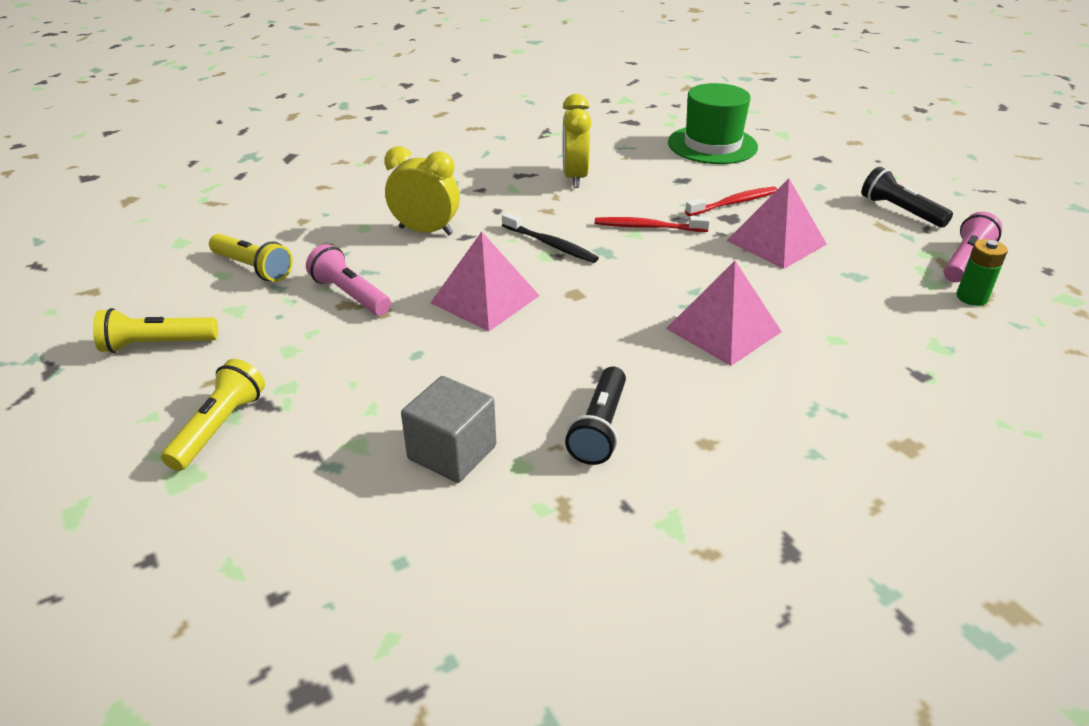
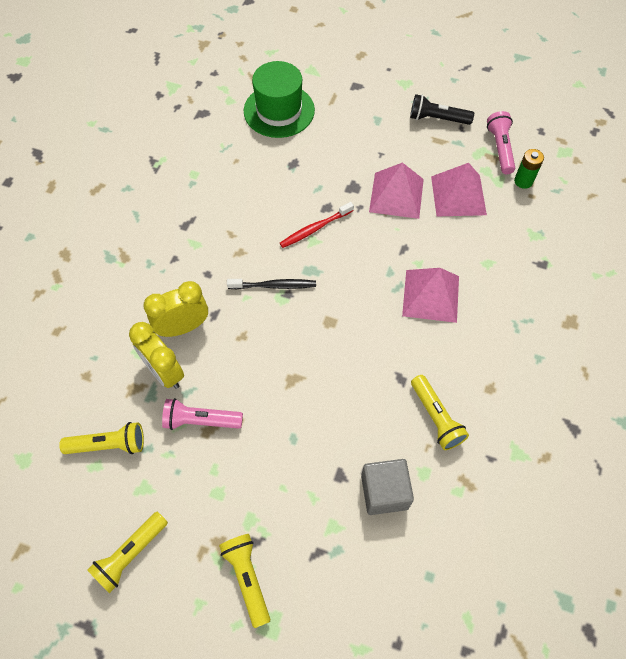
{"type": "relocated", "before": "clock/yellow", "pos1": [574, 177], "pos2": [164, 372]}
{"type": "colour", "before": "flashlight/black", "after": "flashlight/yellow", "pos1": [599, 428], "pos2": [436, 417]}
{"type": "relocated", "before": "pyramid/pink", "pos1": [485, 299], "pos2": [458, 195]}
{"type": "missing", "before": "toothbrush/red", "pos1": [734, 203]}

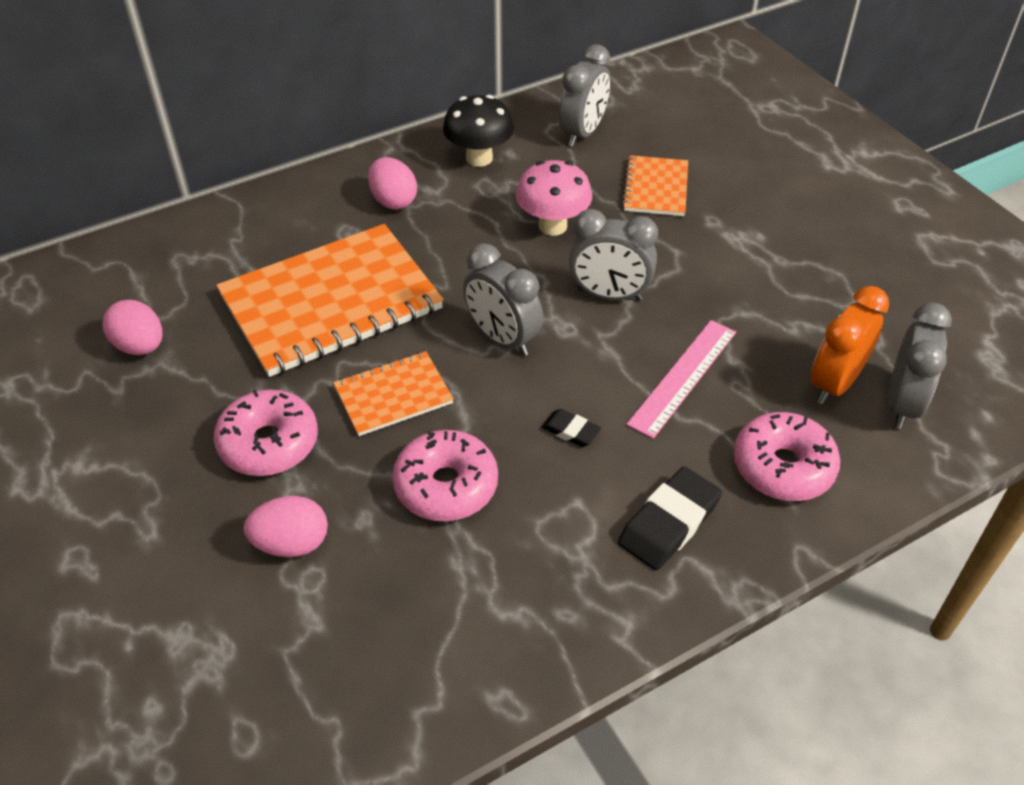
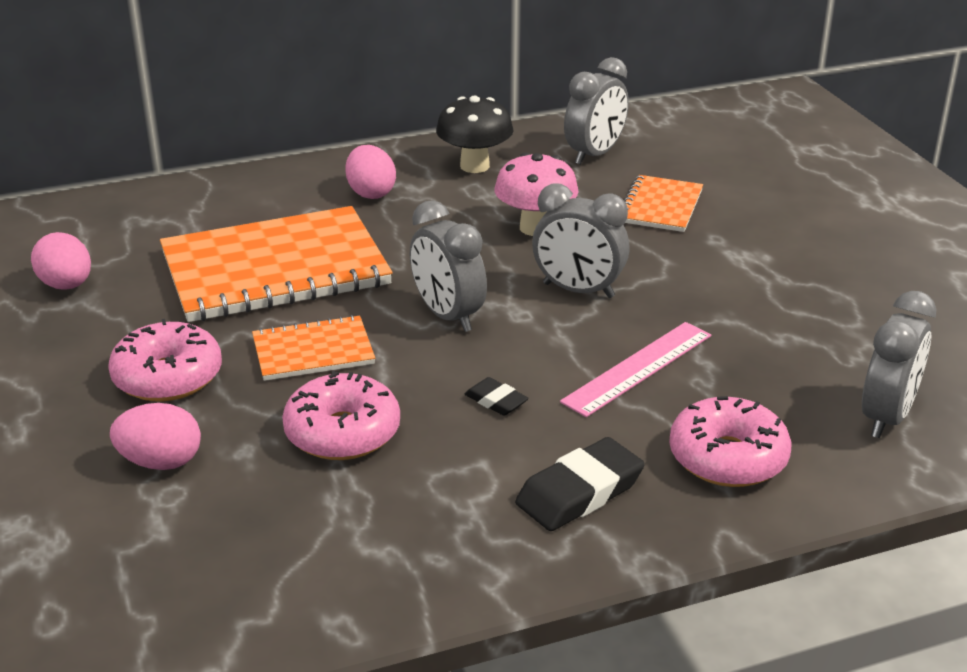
{"type": "missing", "before": "clock/orange", "pos1": [834, 383]}

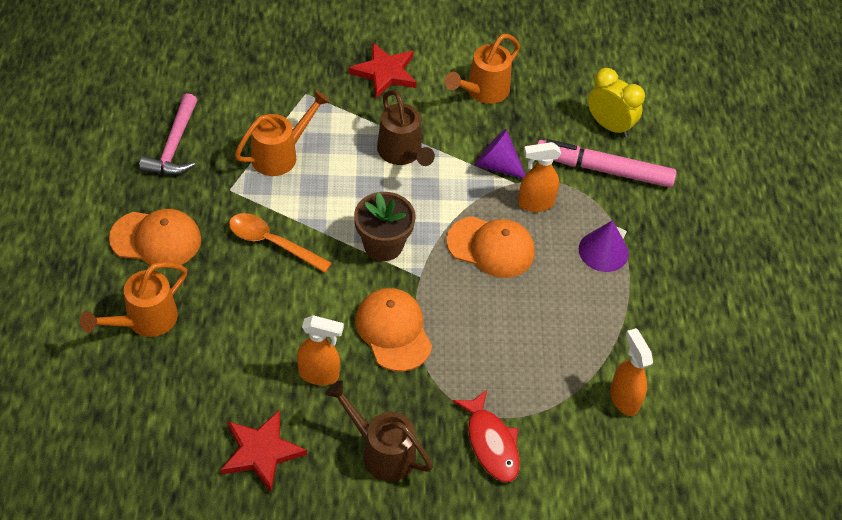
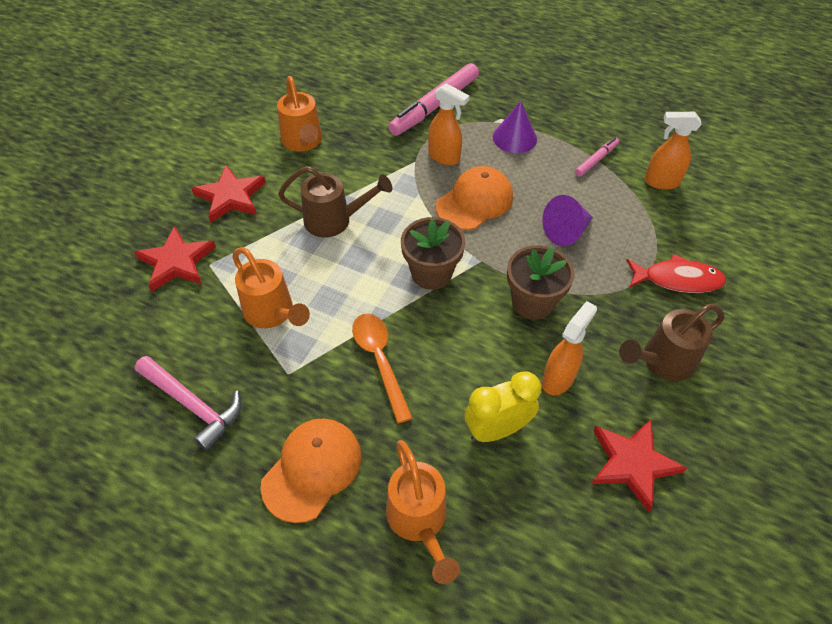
{"type": "appeared", "after": "star/red", "pos2": [176, 262]}
{"type": "spun", "before": "watering can/orange", "pos1": [280, 155], "pos2": [272, 313], "turn": 150}
{"type": "spun", "before": "spoon/orange", "pos1": [272, 243], "pos2": [379, 361], "turn": 105}
{"type": "spun", "before": "spray bottle/orange", "pos1": [535, 203], "pos2": [444, 157], "turn": -75}
{"type": "relocated", "before": "clock/yellow", "pos1": [609, 126], "pos2": [497, 429]}
{"type": "exchanged", "before": "cap/orange", "after": "flower pot/brown", "pos1": [393, 331], "pos2": [532, 302]}
{"type": "relocated", "before": "cone/purple", "pos1": [496, 165], "pos2": [566, 232]}
{"type": "appeared", "after": "marker/pink", "pos2": [596, 160]}

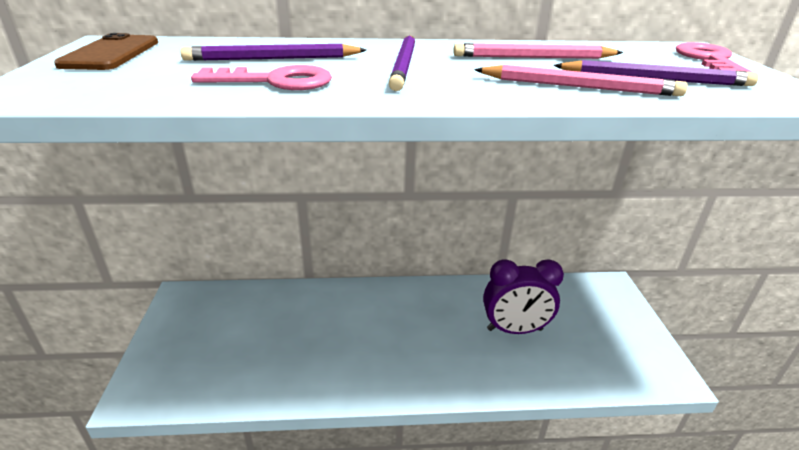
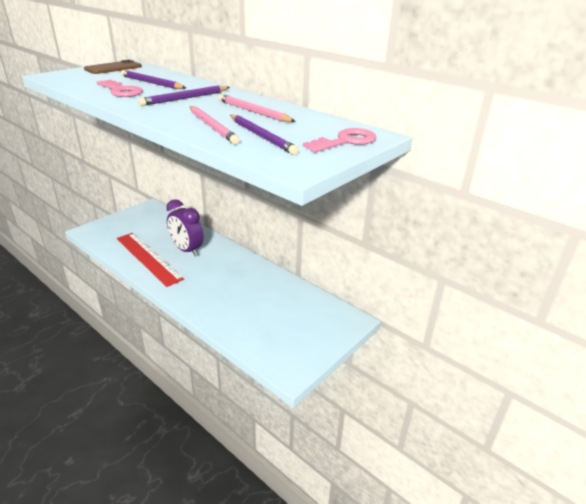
{"type": "appeared", "after": "ruler/red", "pos2": [148, 258]}
{"type": "relocated", "before": "clock/purple", "pos1": [514, 329], "pos2": [187, 250]}

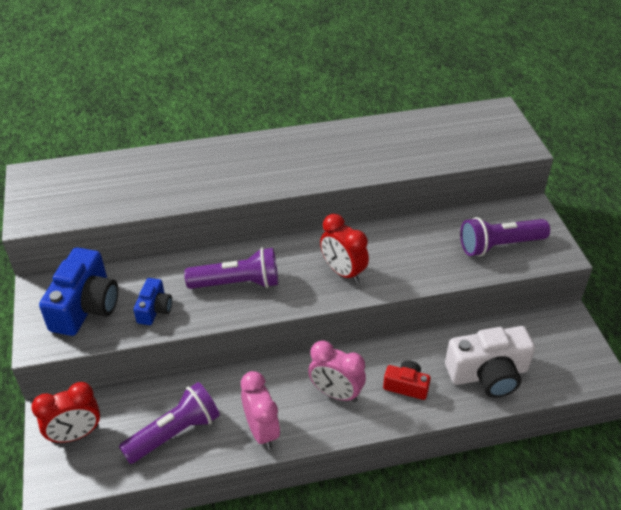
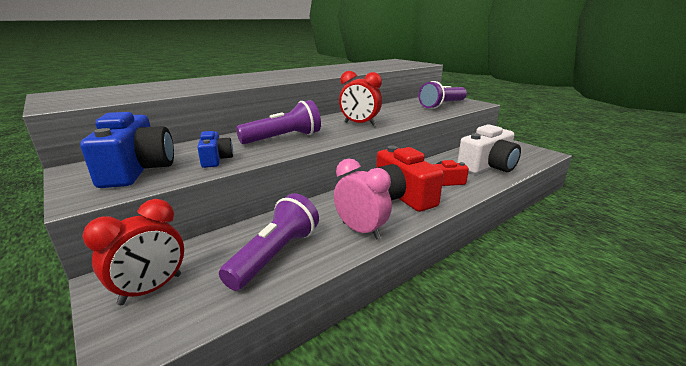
{"type": "exchanged", "before": "clock/pink", "after": "camera/red", "pos1": [336, 393], "pos2": [400, 196]}

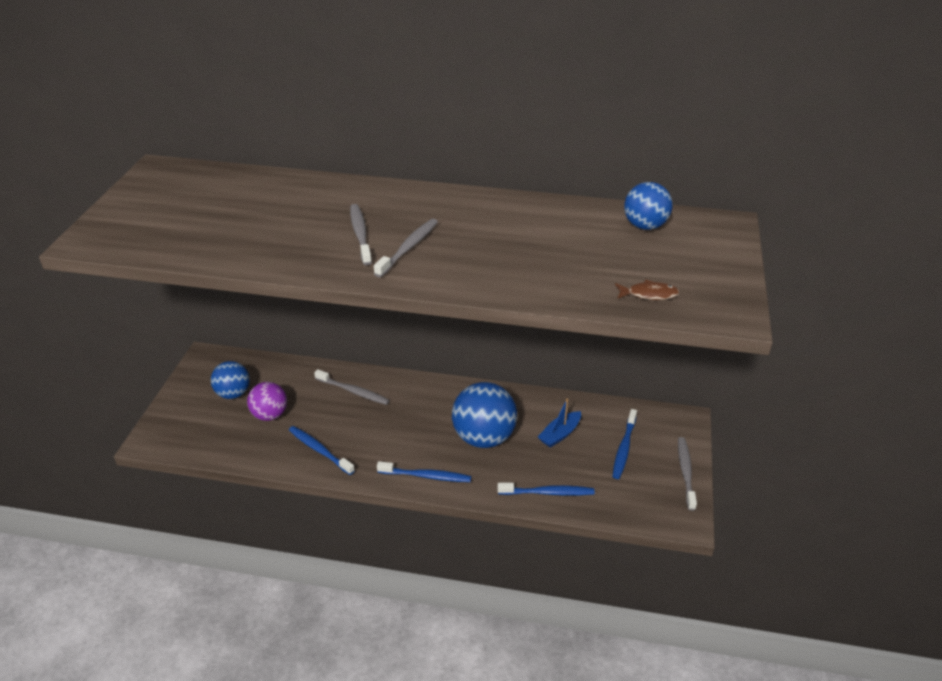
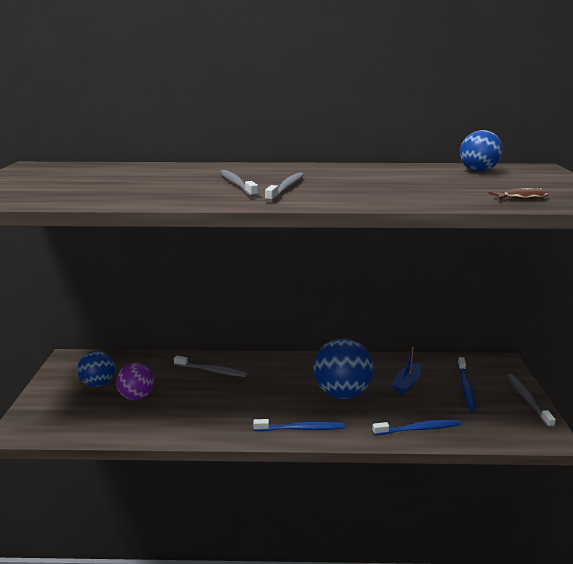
{"type": "missing", "before": "toothbrush/blue", "pos1": [319, 450]}

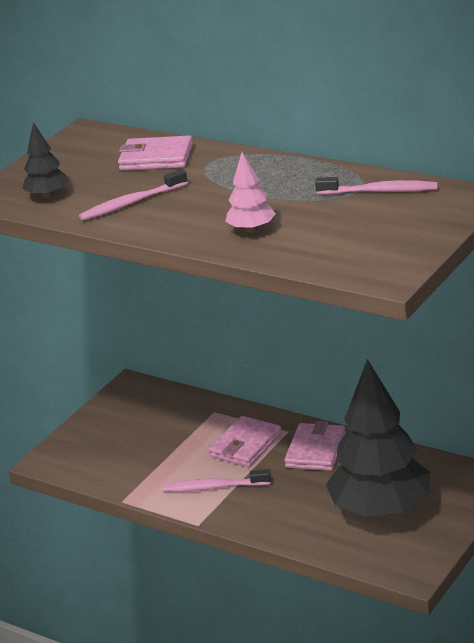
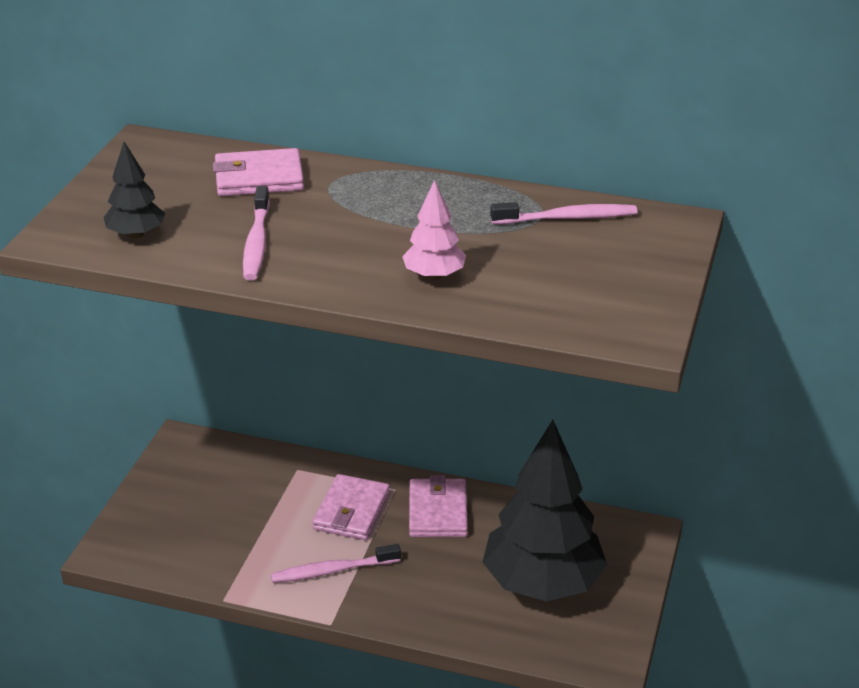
{"type": "spun", "before": "toothbrush/pink", "pos1": [132, 203], "pos2": [257, 242], "turn": -45}

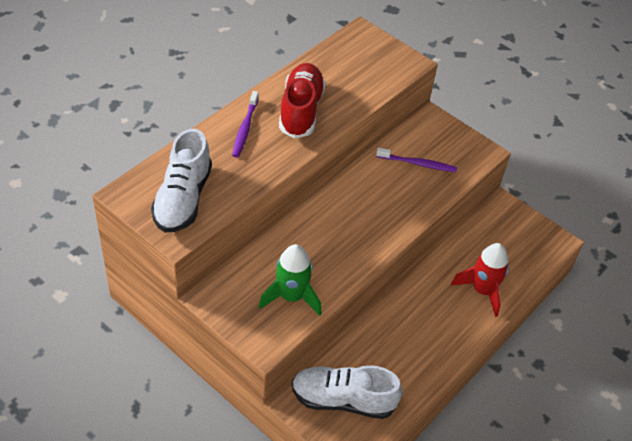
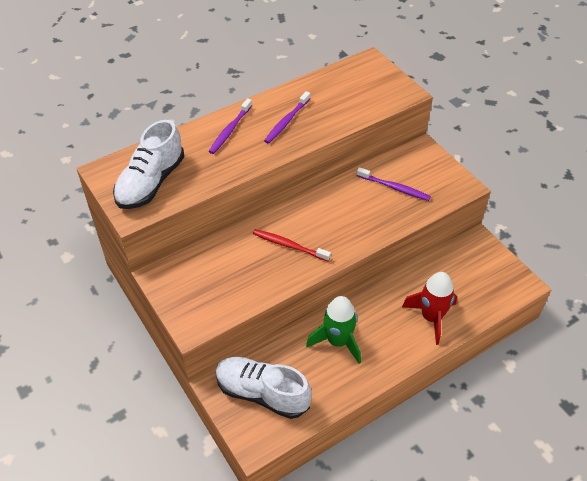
{"type": "appeared", "after": "toothbrush/red", "pos2": [289, 245]}
{"type": "exchanged", "before": "shoe/red", "after": "toothbrush/purple", "pos1": [301, 110], "pos2": [286, 121]}
{"type": "relocated", "before": "rocket/green", "pos1": [291, 296], "pos2": [337, 341]}

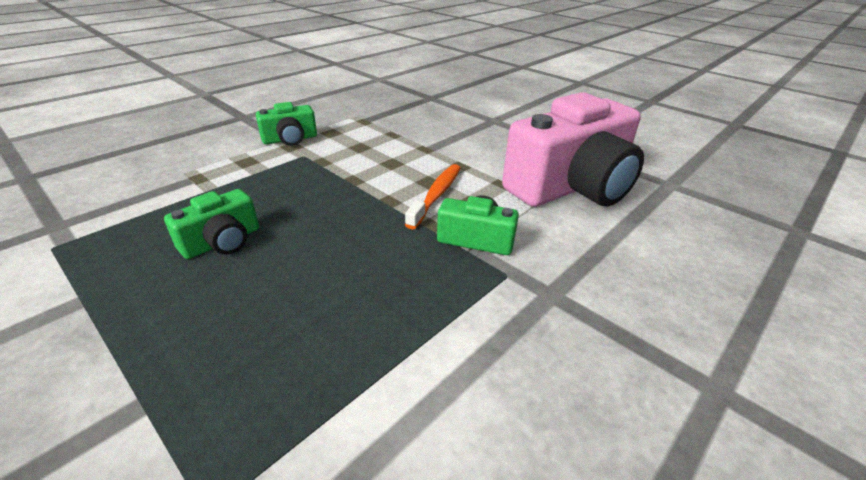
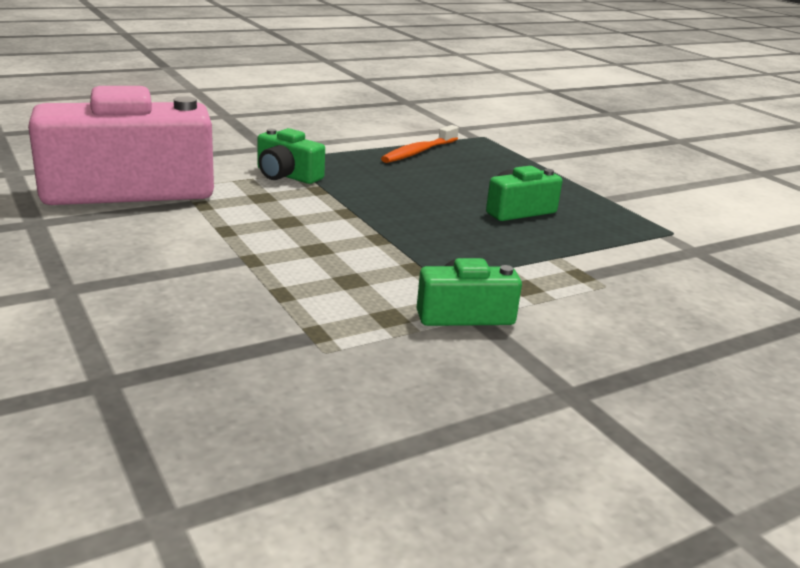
{"type": "relocated", "before": "toothbrush/orange", "pos1": [436, 195], "pos2": [418, 152]}

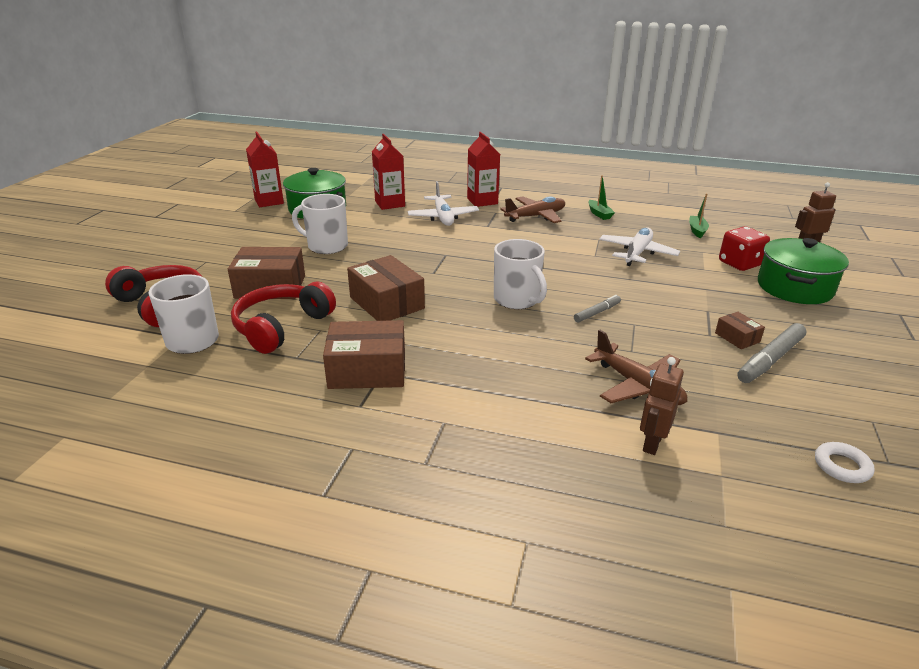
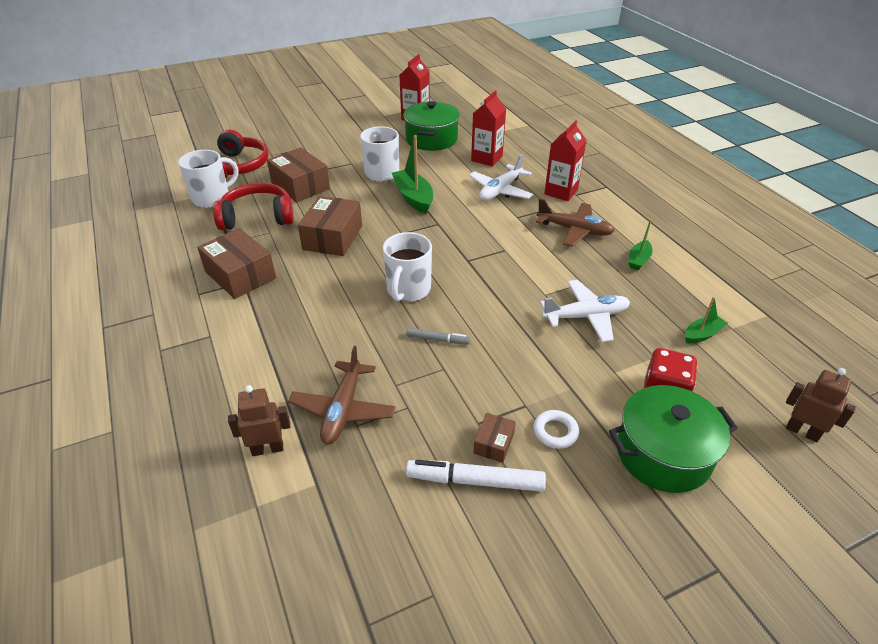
{"type": "appeared", "after": "boat/green", "pos2": [413, 198]}
{"type": "colour", "before": "marker/grey", "after": "marker/white", "pos1": [770, 360], "pos2": [475, 481]}
{"type": "relocated", "before": "ring/white", "pos1": [842, 466], "pos2": [555, 432]}

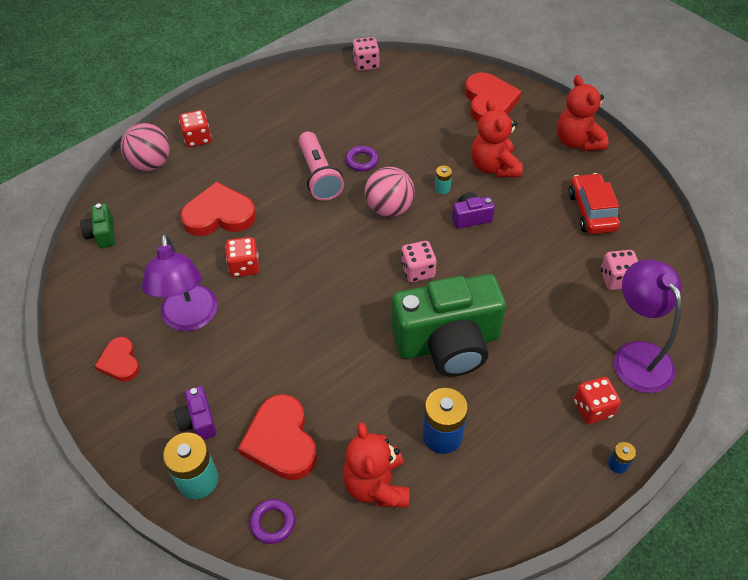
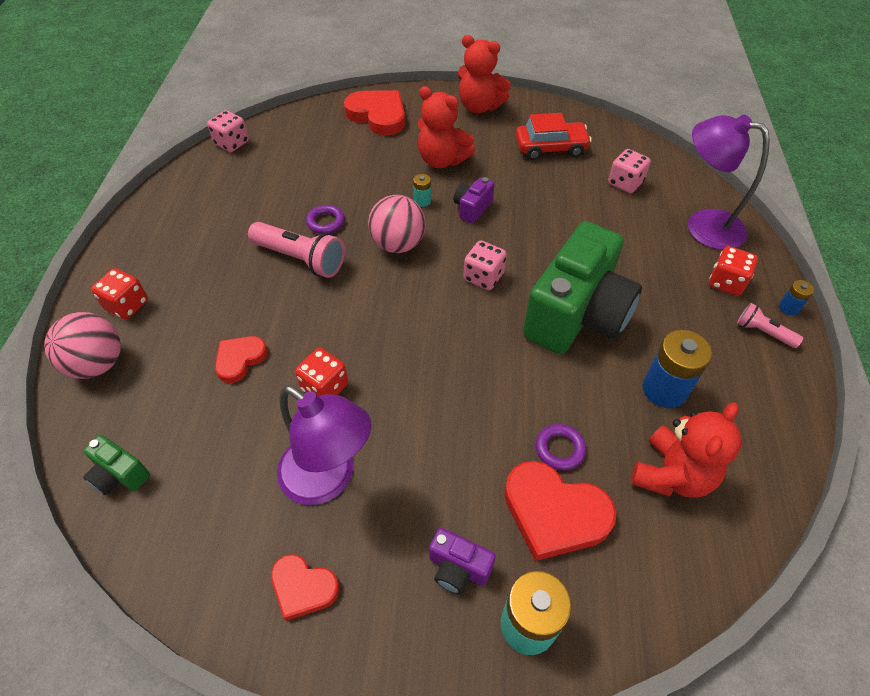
{"type": "size", "before": "heart/red", "pos1": [219, 215], "pos2": [240, 359], "scale": 0.59}
{"type": "spun", "before": "car/red", "pos1": [592, 211], "pos2": [550, 148], "turn": 135}
{"type": "relocated", "before": "ring/purple", "pos1": [273, 523], "pos2": [559, 449]}
{"type": "spun", "before": "teddy bear/red", "pos1": [377, 485], "pos2": [672, 474], "turn": -90}
{"type": "appeared", "after": "flashlight/pink", "pos2": [763, 332]}

